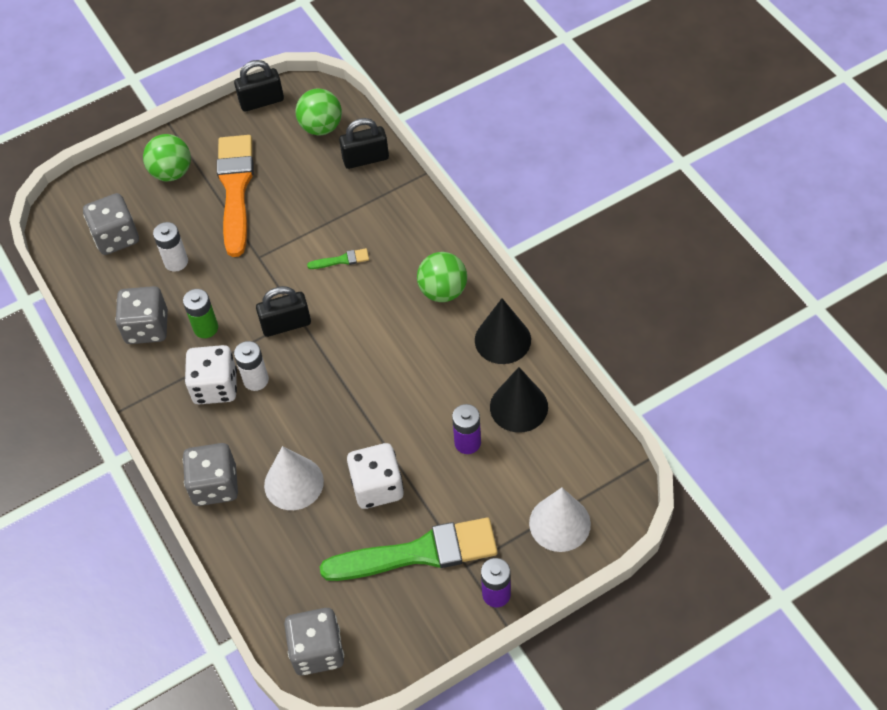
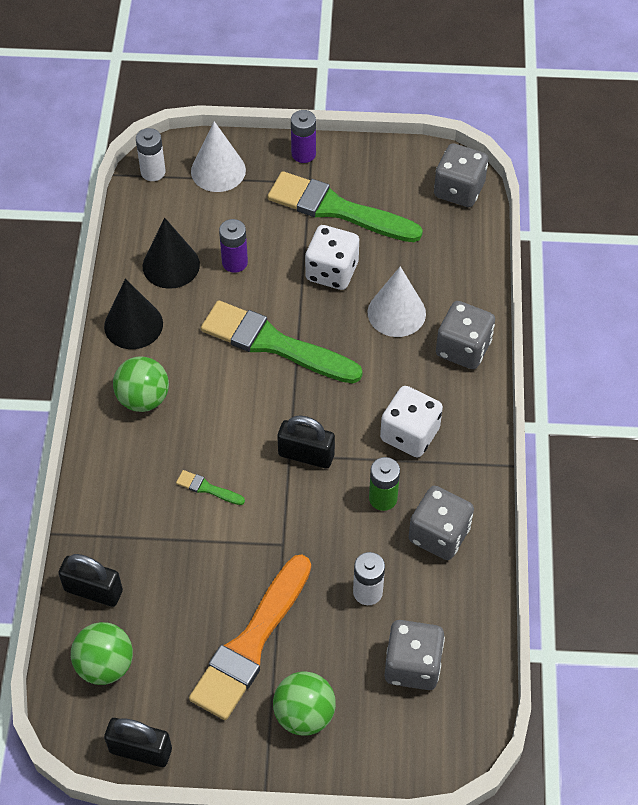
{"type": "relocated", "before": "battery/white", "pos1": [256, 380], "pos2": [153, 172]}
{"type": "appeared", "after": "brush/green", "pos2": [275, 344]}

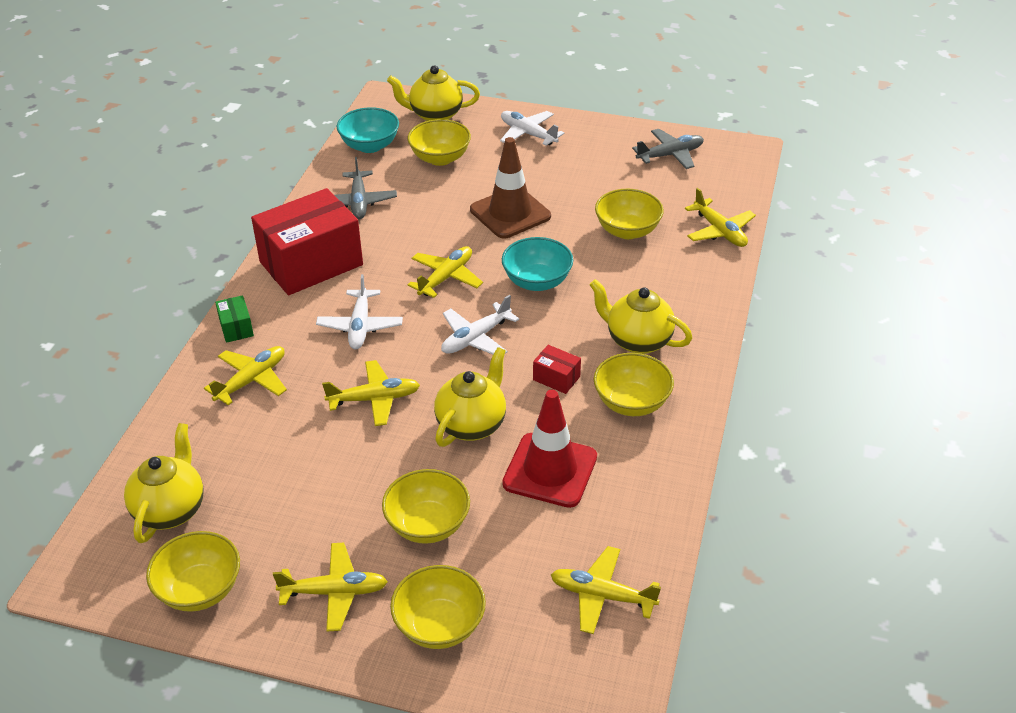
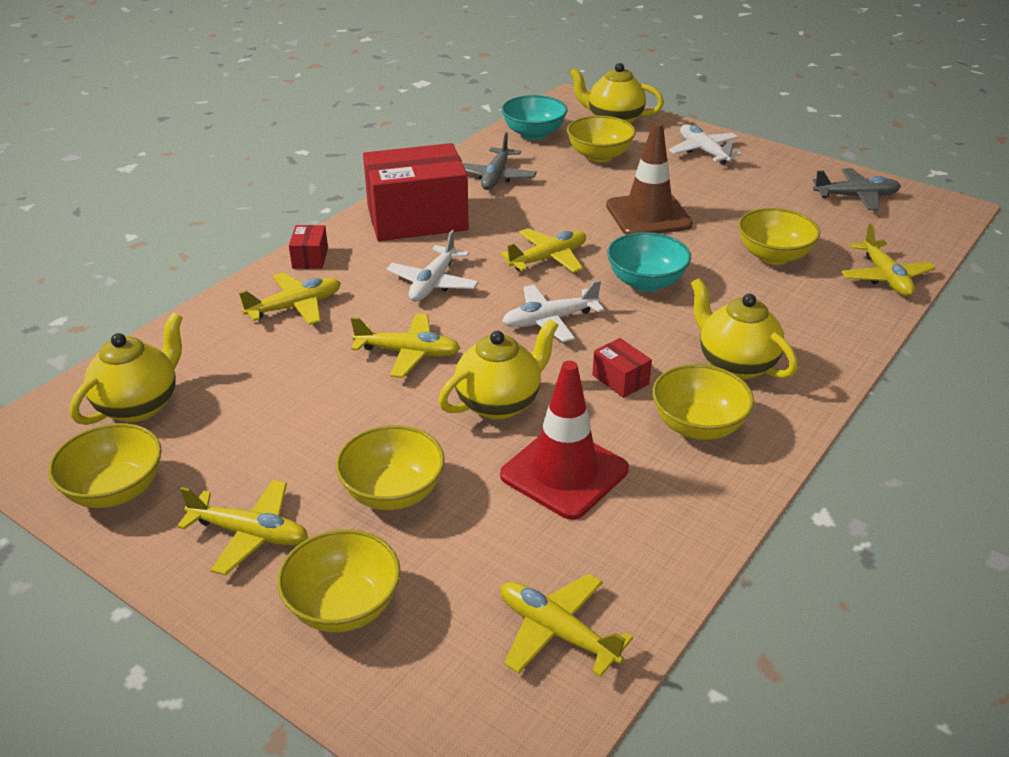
{"type": "colour", "before": "box/green", "after": "box/red", "pos1": [236, 328], "pos2": [310, 258]}

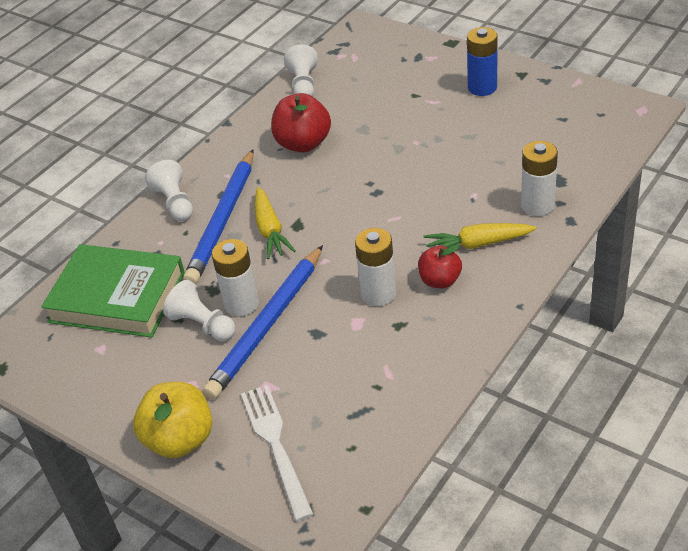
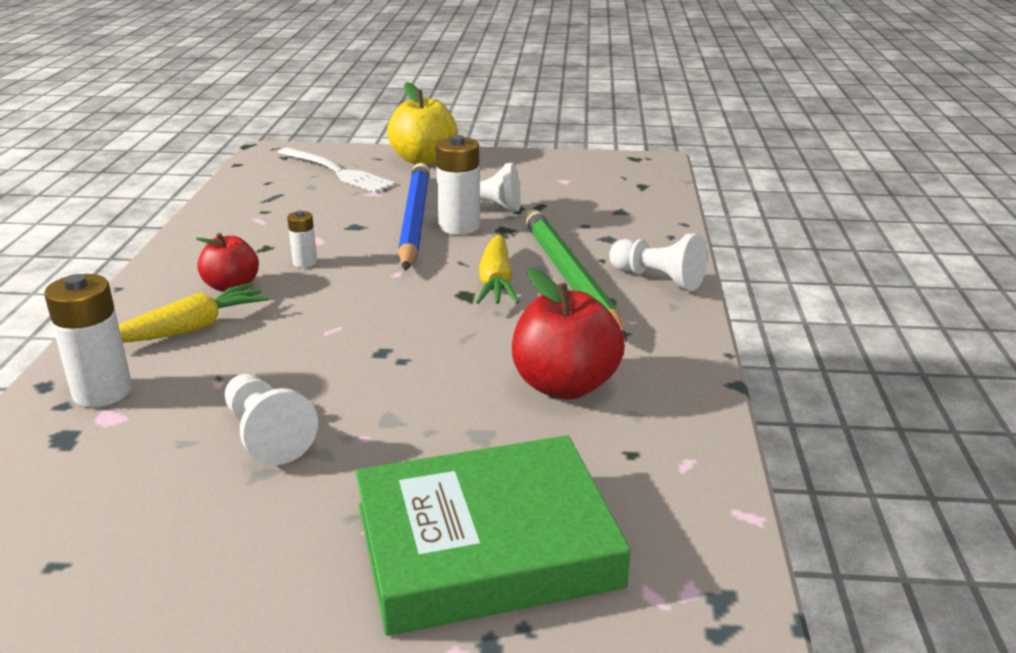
{"type": "relocated", "before": "pawn/white", "pos1": [303, 85], "pos2": [267, 436]}
{"type": "size", "before": "battery/white", "pos1": [378, 294], "pos2": [305, 262], "scale": 0.54}
{"type": "relocated", "before": "book/green", "pos1": [117, 297], "pos2": [486, 545]}
{"type": "spun", "before": "carrot/yellow", "pos1": [270, 230], "pos2": [496, 282], "turn": -135}
{"type": "colour", "before": "pencil/blue", "after": "pencil/green", "pos1": [223, 220], "pos2": [569, 278]}
{"type": "missing", "before": "battery/blue", "pos1": [482, 87]}

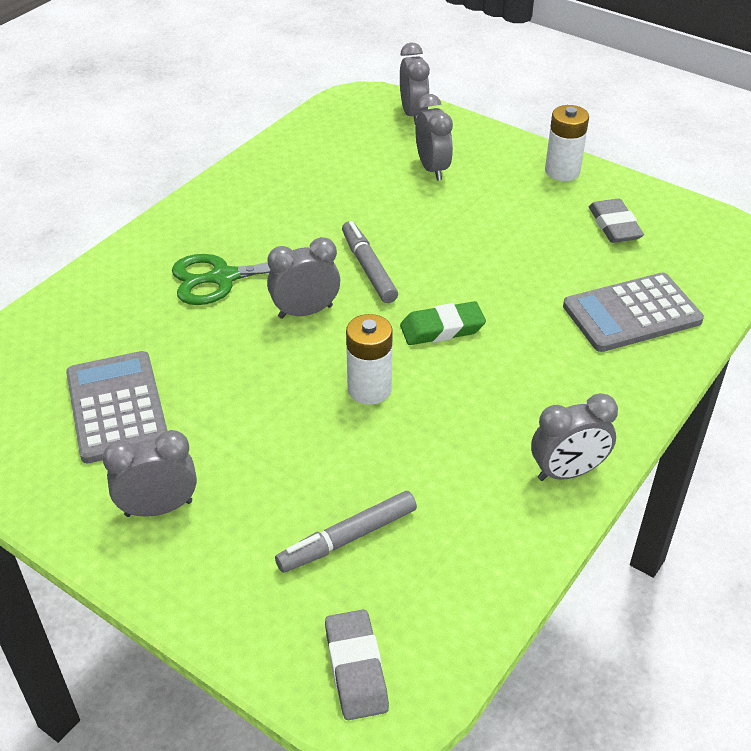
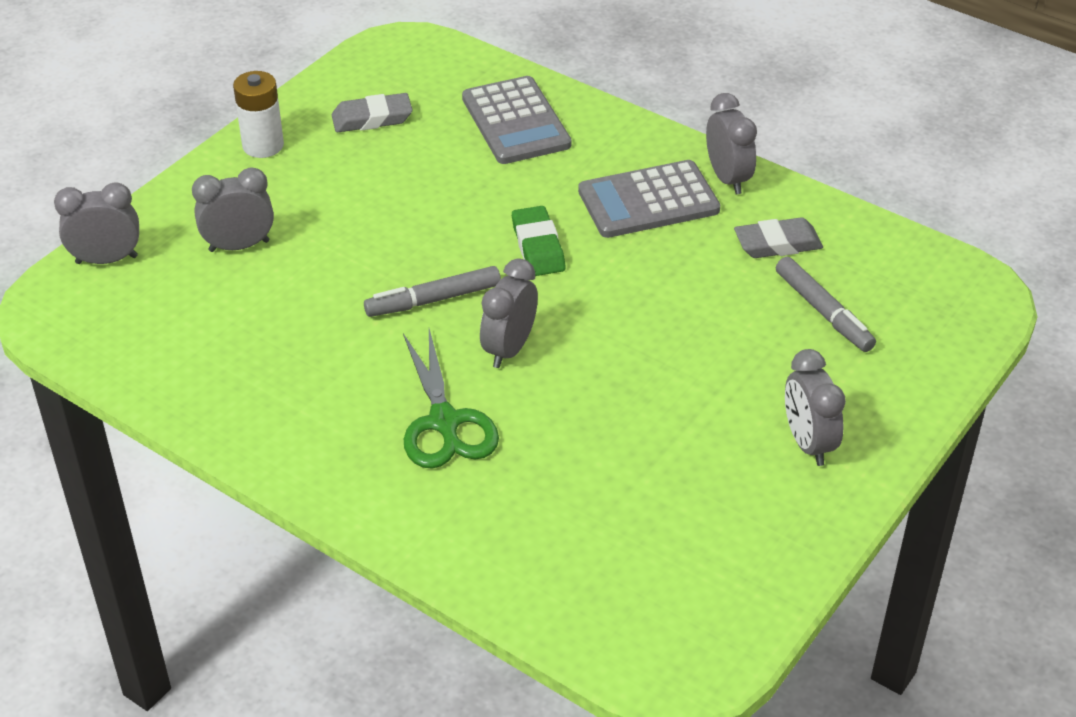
{"type": "spun", "before": "clock/grey", "pos1": [305, 312], "pos2": [509, 349], "turn": 45}
{"type": "relocated", "before": "calculator/grey", "pos1": [116, 407], "pos2": [648, 201]}
{"type": "relocated", "before": "eraser/grey", "pos1": [356, 668], "pos2": [777, 244]}
{"type": "missing", "before": "battery/white", "pos1": [369, 389]}

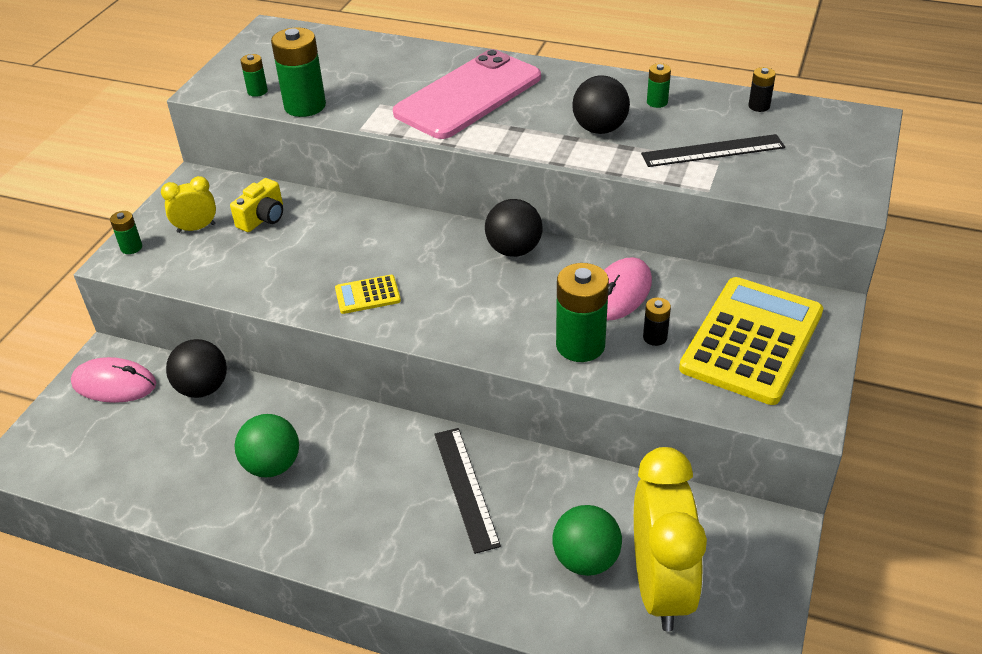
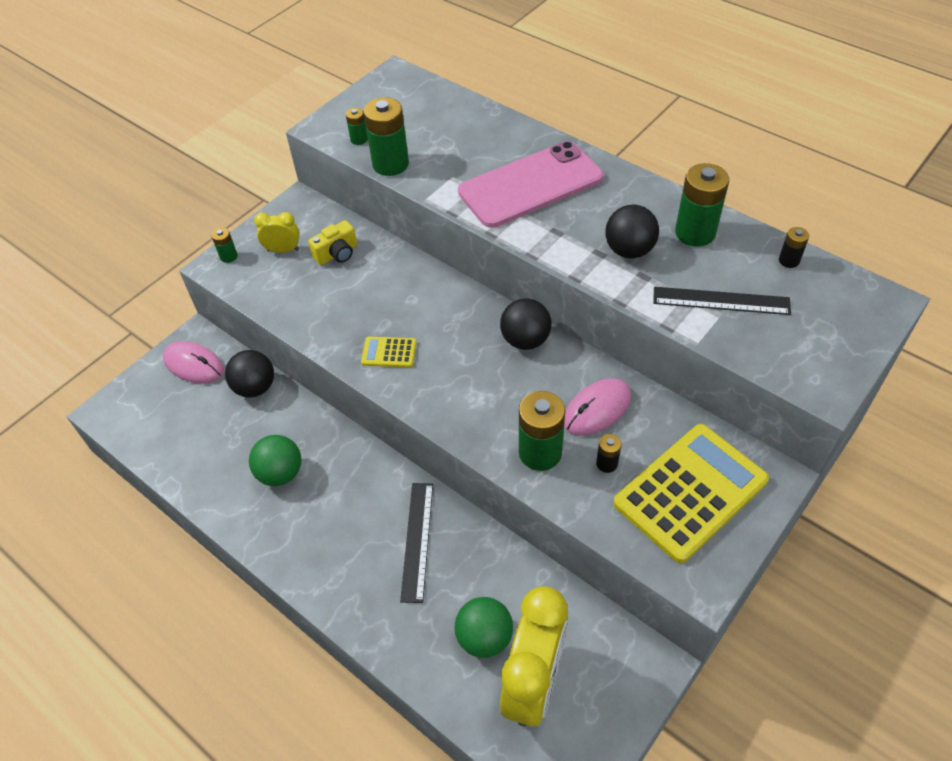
{"type": "size", "before": "battery/green", "pos1": [657, 102], "pos2": [695, 233], "scale": 2.02}

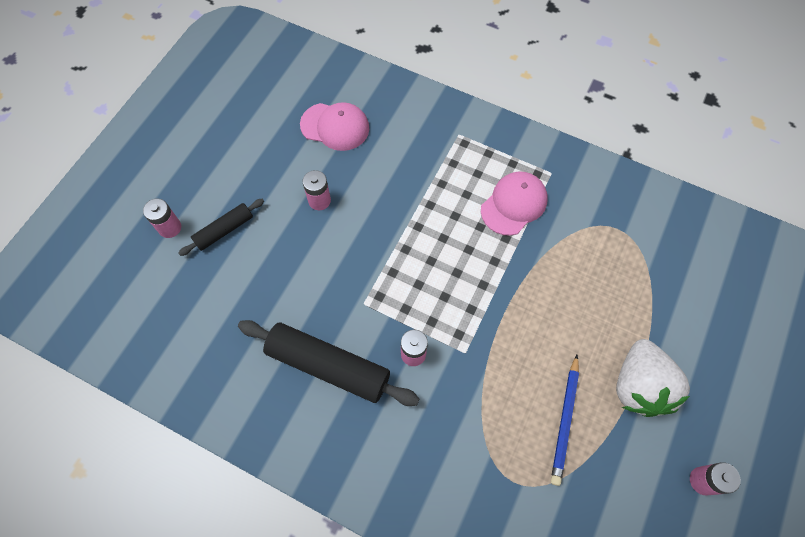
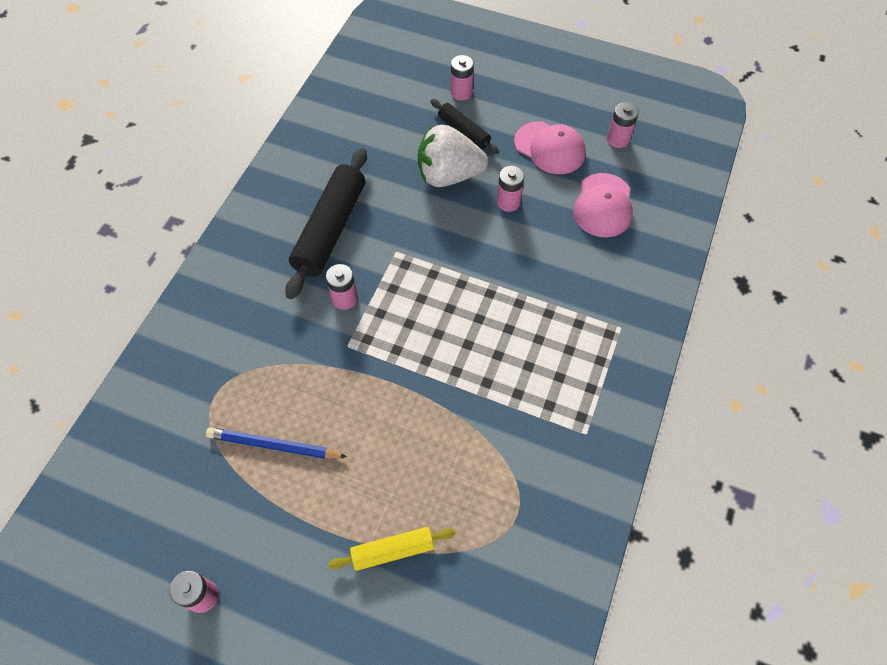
{"type": "appeared", "after": "rolling pin/yellow", "pos2": [393, 550]}
{"type": "relocated", "before": "strawberry/white", "pos1": [639, 386], "pos2": [448, 175]}
{"type": "relocated", "before": "cap/pink", "pos1": [514, 204], "pos2": [549, 148]}
{"type": "appeared", "after": "battery/pink", "pos2": [618, 139]}

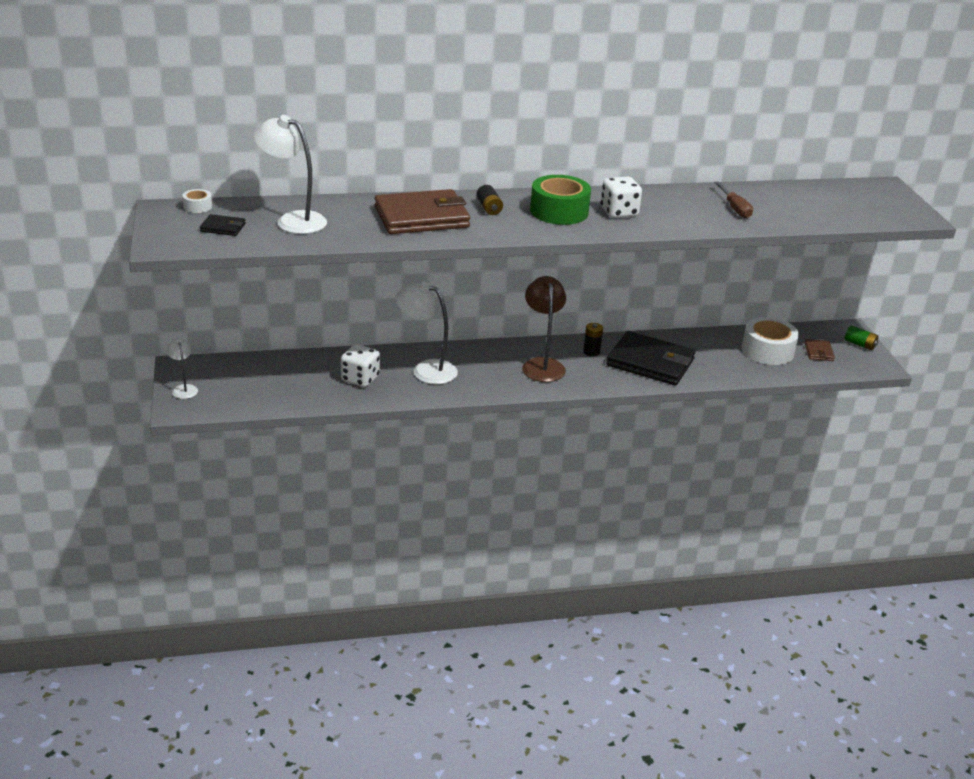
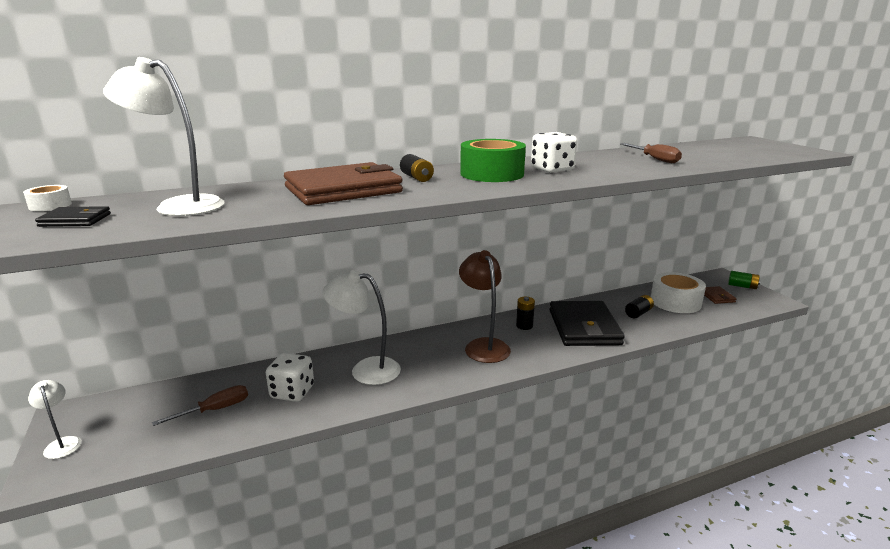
{"type": "appeared", "after": "screwdriver/brown", "pos2": [215, 410]}
{"type": "spun", "before": "wallet/black", "pos1": [650, 362], "pos2": [584, 327], "turn": 75}
{"type": "appeared", "after": "battery/black", "pos2": [638, 313]}

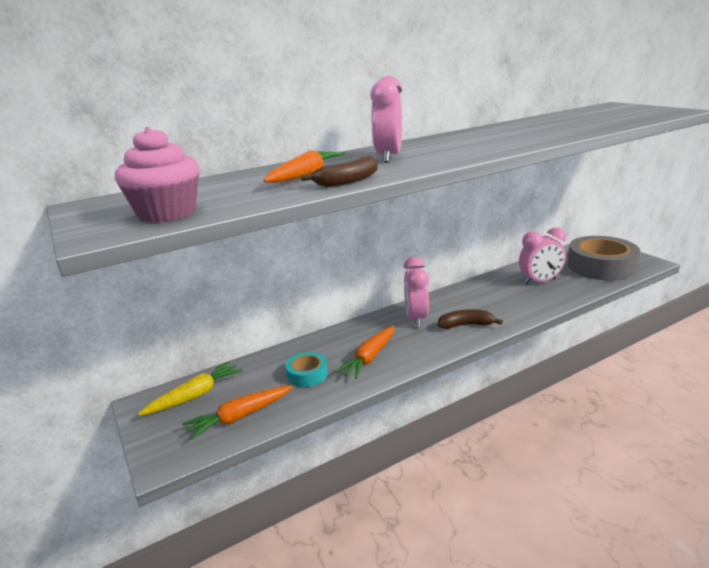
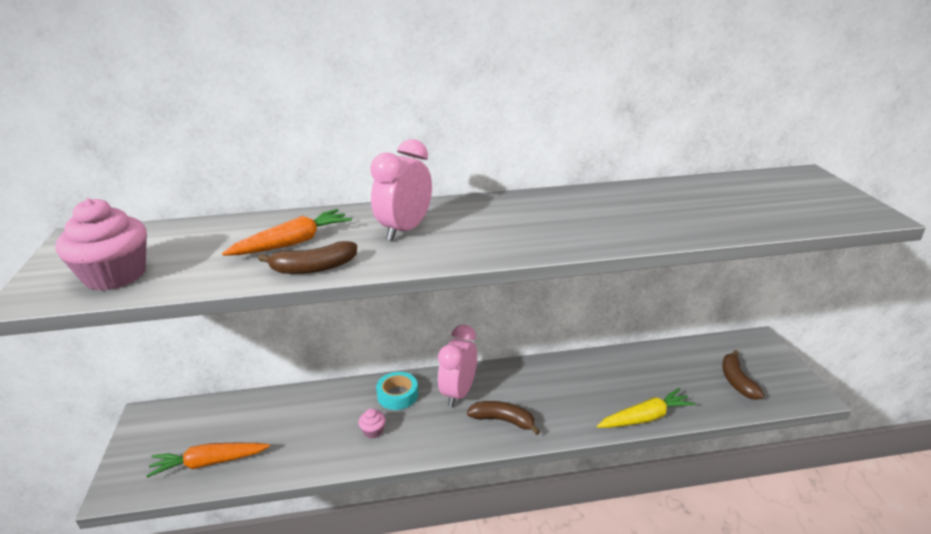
{"type": "exchanged", "before": "carrot/orange", "after": "cupcake/pink", "pos1": [369, 357], "pos2": [373, 431]}
{"type": "relocated", "before": "tape/turquoise", "pos1": [307, 374], "pos2": [397, 395]}
{"type": "relocated", "before": "carrot/yellow", "pos1": [195, 395], "pos2": [645, 418]}
{"type": "exchanged", "before": "tape/grey", "after": "banana/brown", "pos1": [601, 266], "pos2": [737, 381]}
{"type": "missing", "before": "clock/pink", "pos1": [539, 281]}

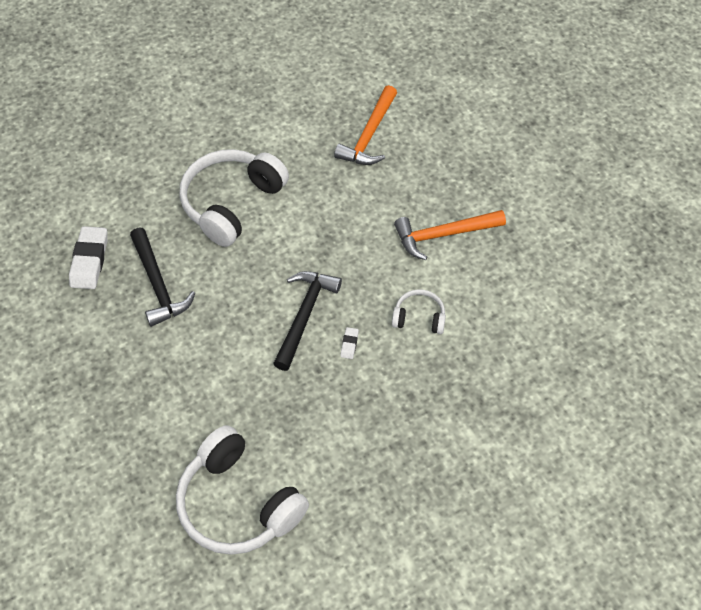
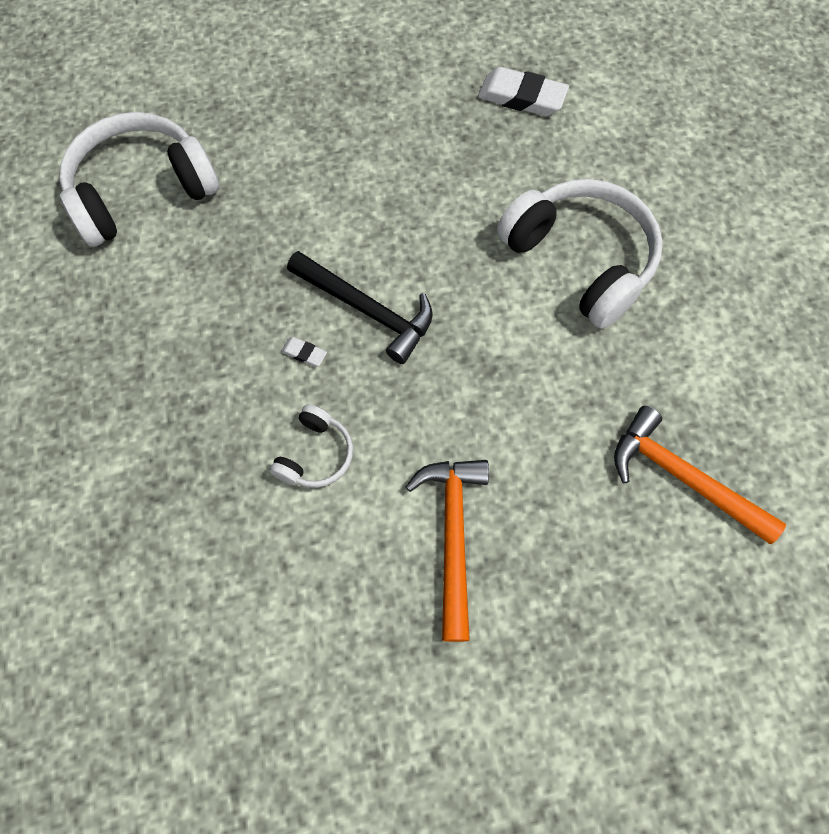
{"type": "missing", "before": "hammer/black", "pos1": [158, 284]}

